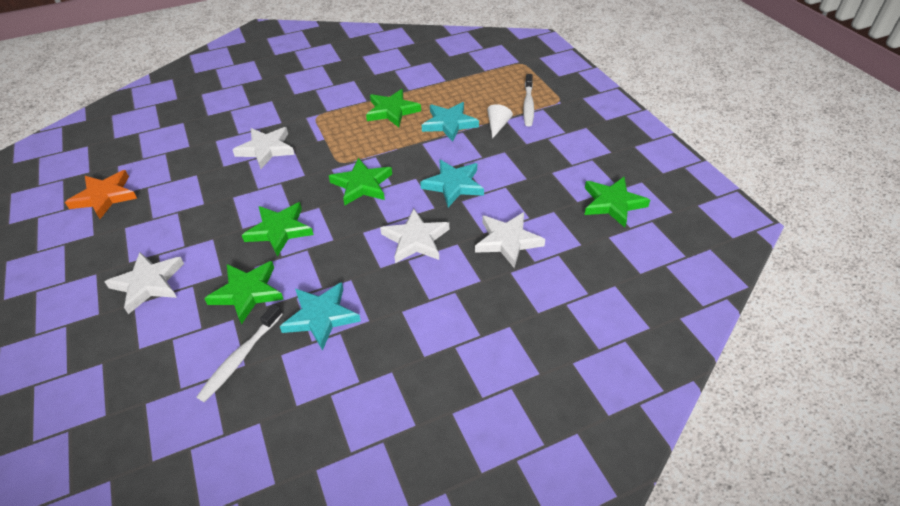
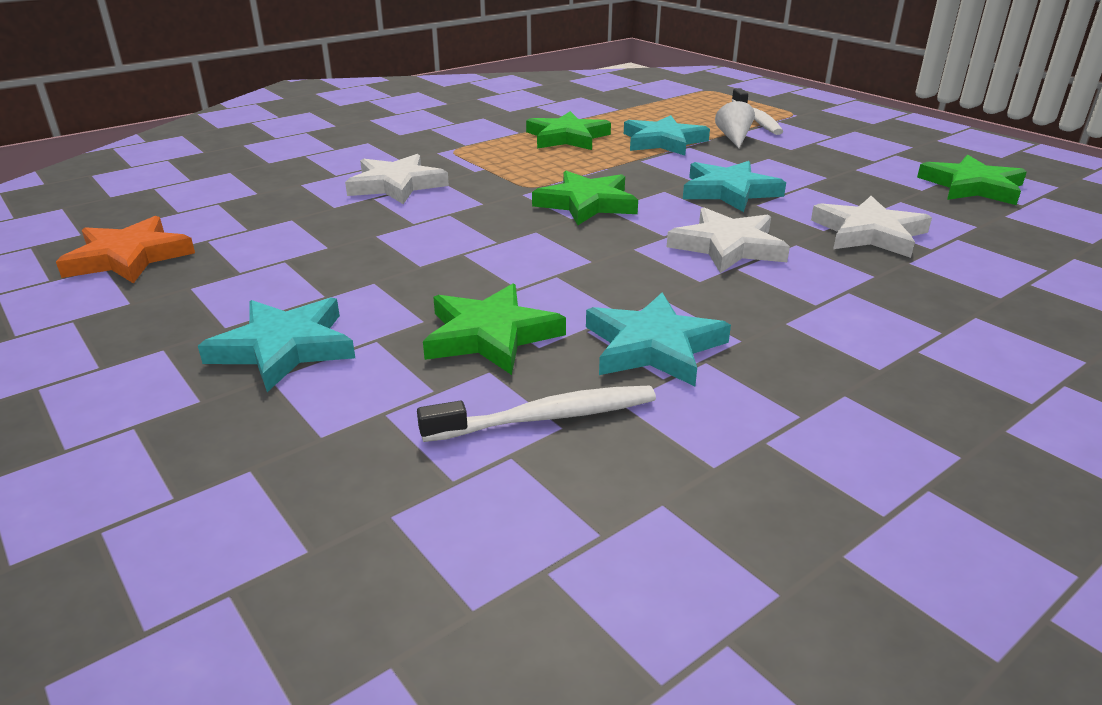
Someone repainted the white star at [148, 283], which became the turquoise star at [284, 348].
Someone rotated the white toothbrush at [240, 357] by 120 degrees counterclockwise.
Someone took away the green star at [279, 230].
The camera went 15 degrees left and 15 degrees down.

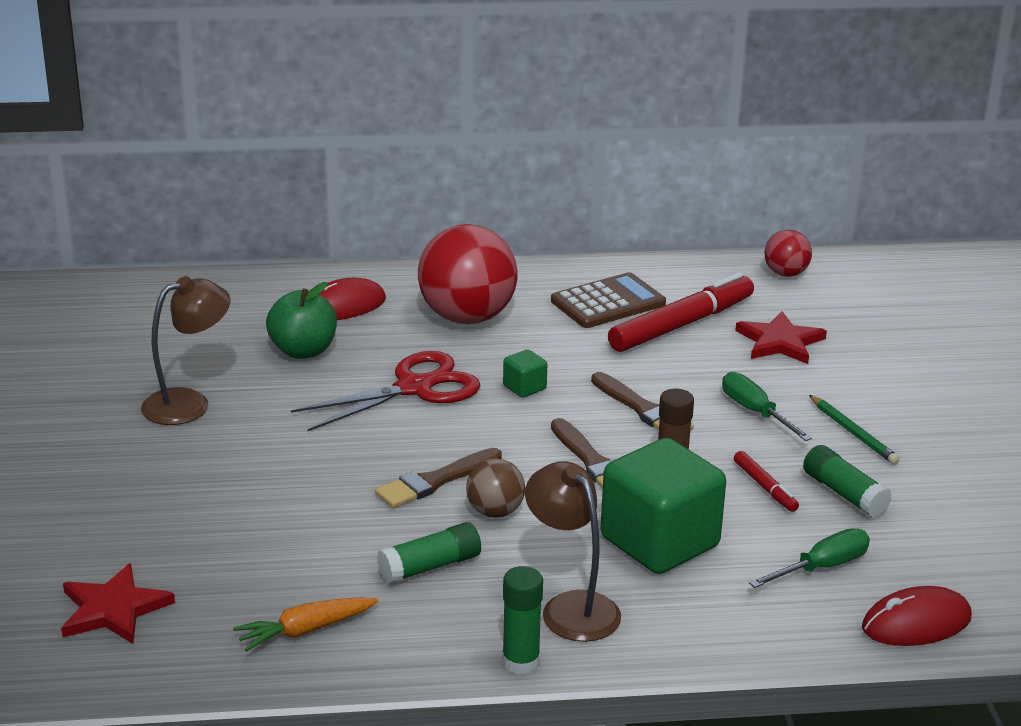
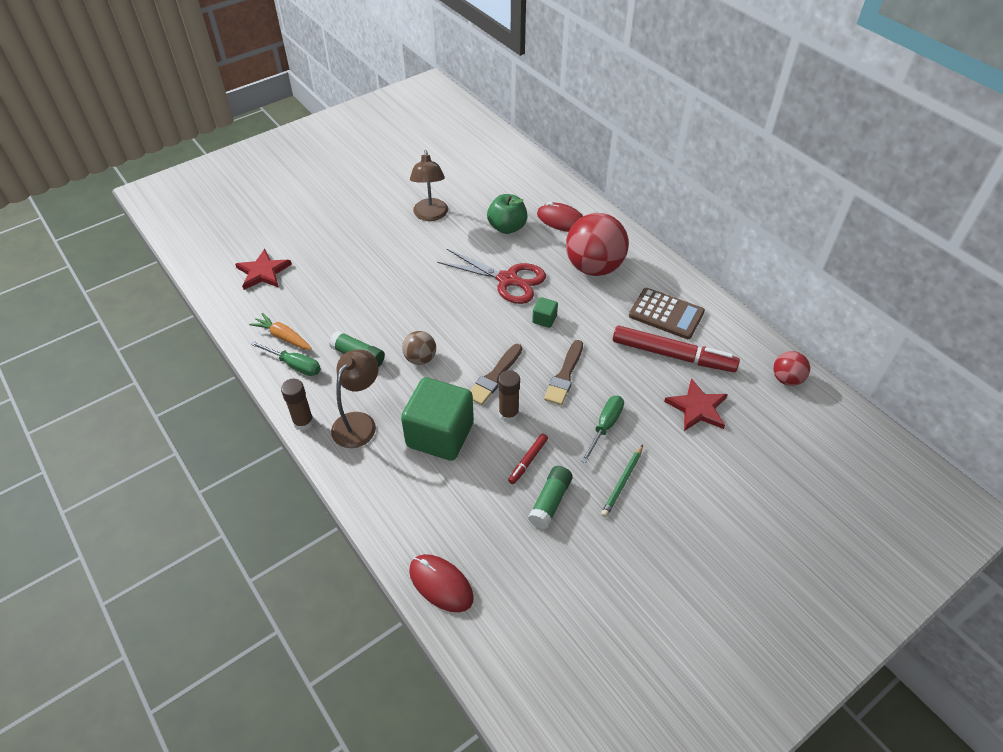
Someone carried the green screwdriver from [821, 567] to [294, 365].
Someone repainted the green glue stick at [521, 662], which became the brown glue stick at [303, 422].
Someone rotated the brown lamp at [189, 403] by 60 degrees clockwise.
Someone took away the brown brush at [435, 481].
The camera went 60 degrees right and 20 degrees up.

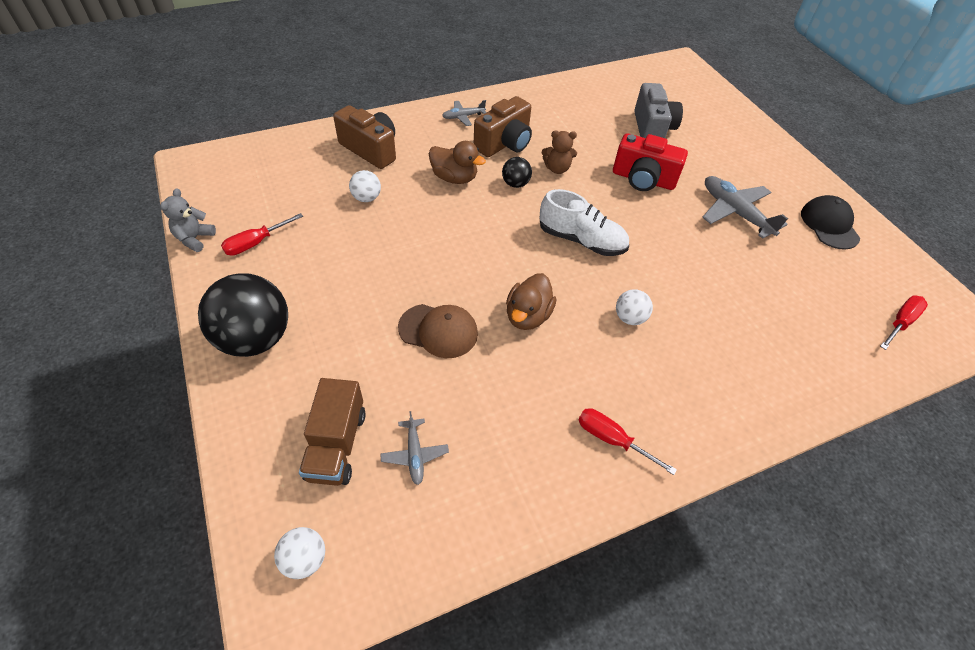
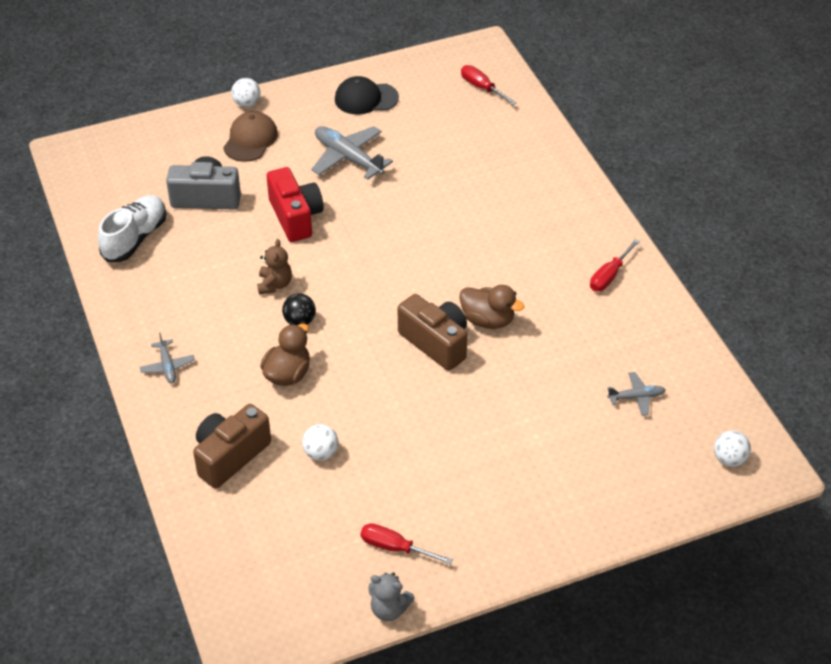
Someone carried the white shoe from [581, 240] to [135, 238].
Someone carried the brown cap from [438, 331] to [250, 140].
Someone carried the white ball from [629, 318] to [247, 103].
Someone rotated the red camera at [643, 179] by 45 degrees counterclockwise.
Someone rotated the grey plane at [734, 212] by 75 degrees clockwise.
Someone rotated the red screwdriver at [256, 243] by 150 degrees clockwise.
Someone carried the brown camera from [504, 143] to [436, 343].
Someone took away the black ball at [255, 339].
Someone took away the brown truck at [336, 445].
The camera went 85 degrees left and 5 degrees down.

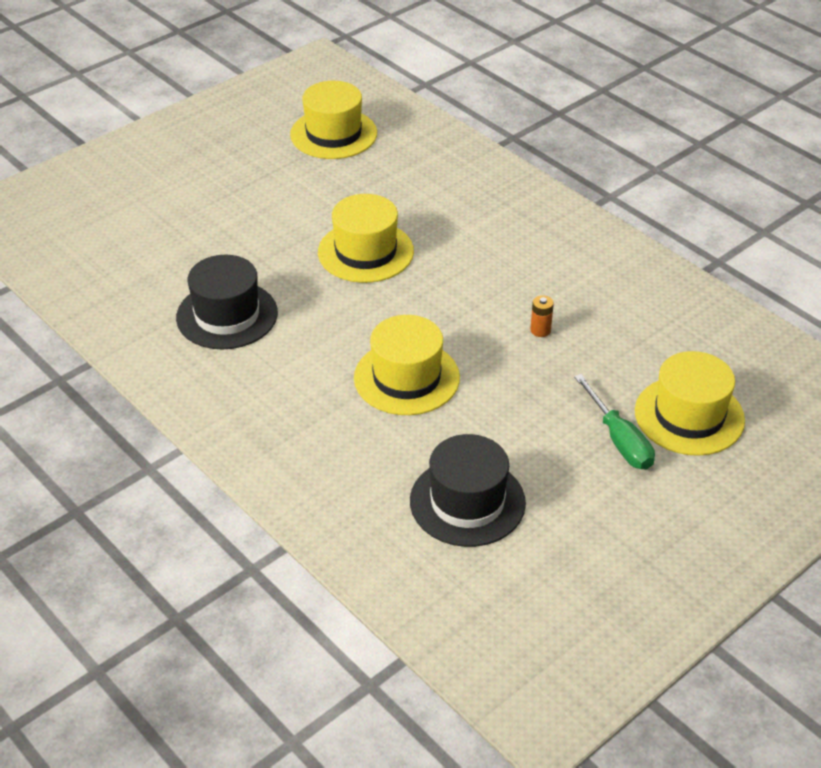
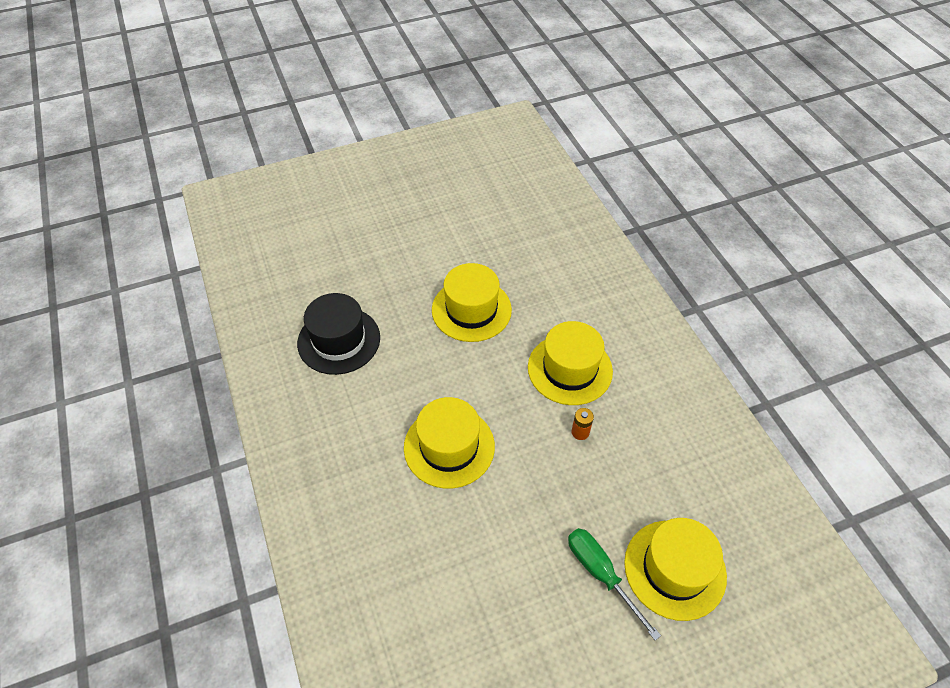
Someone carried the yellow hat from [333, 134] to [570, 369].
Someone rotated the green screwdriver at [619, 439] by 150 degrees clockwise.
Someone took away the black hat at [467, 502].
The camera went 20 degrees right and 10 degrees up.

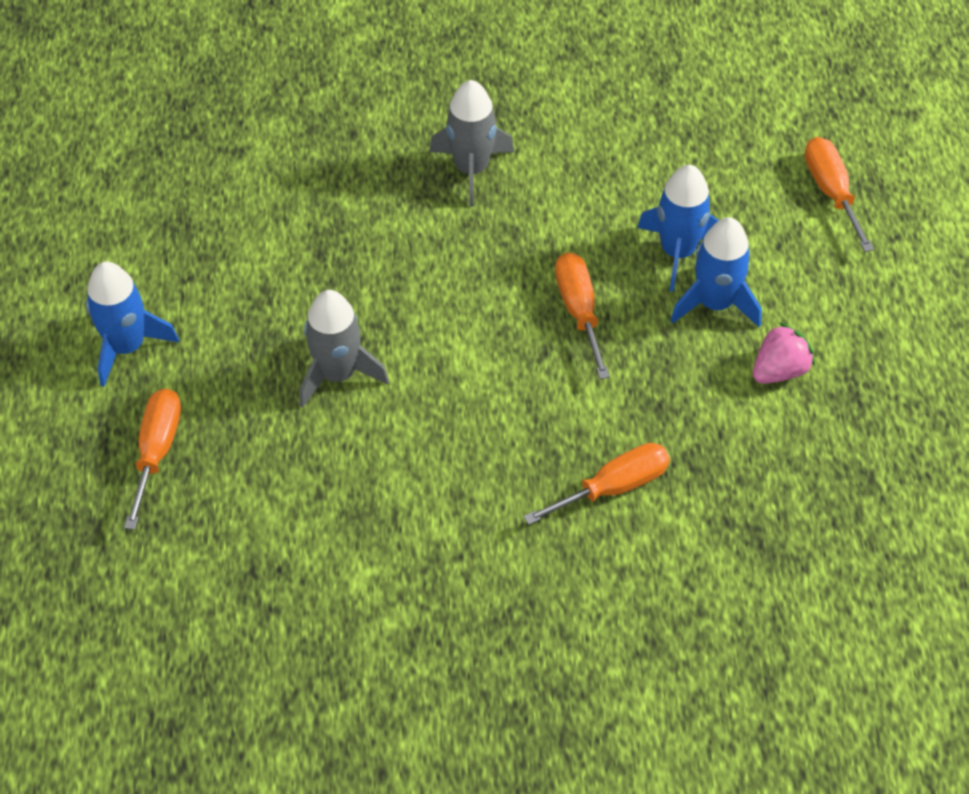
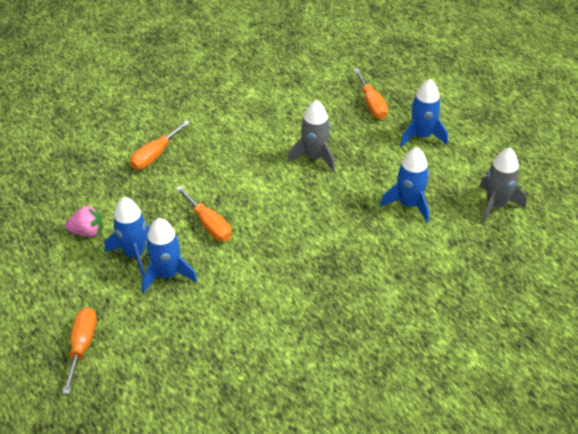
Someone rotated the orange screwdriver at [831, 192] by 135 degrees counterclockwise.
Someone rotated the pink strawberry at [779, 370] by 120 degrees counterclockwise.
Someone put down the blue rocket at [409, 204].
Someone carried the grey rocket from [471, 169] to [496, 205].
The camera went 155 degrees right and 10 degrees down.

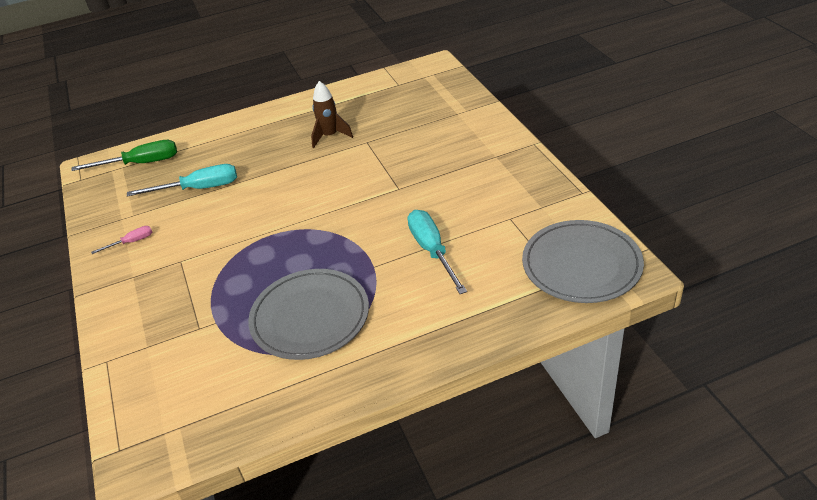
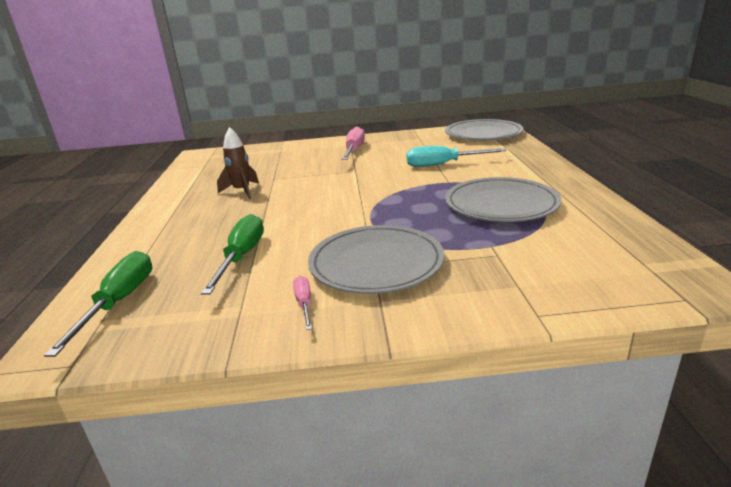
Someone repainted the turquoise screwdriver at [199, 188], which became the green screwdriver at [242, 257].
Someone put down the grey plate at [376, 263].
Someone put down the pink screwdriver at [354, 150].
The camera went 75 degrees left and 15 degrees down.

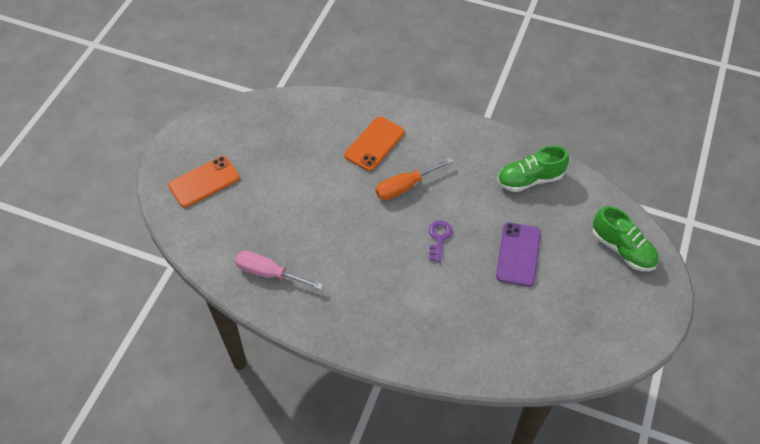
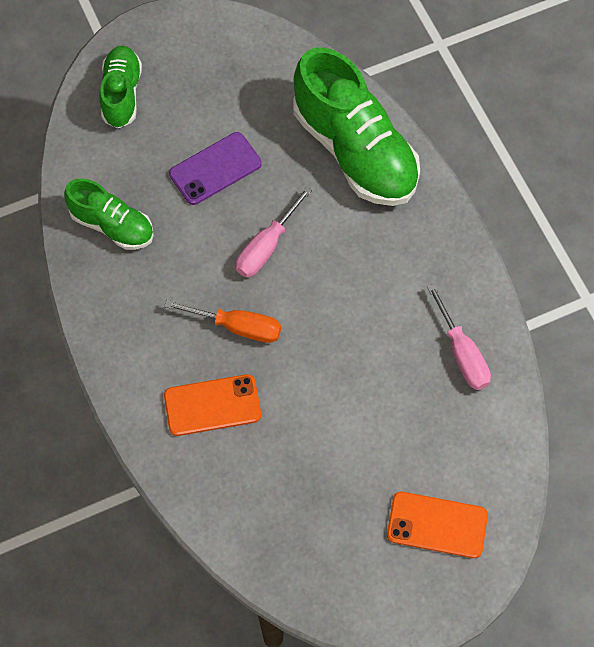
Someone swapped the purple key at [439, 238] for the pink screwdriver at [267, 246].
Someone put down the green shoe at [355, 150].
The camera went 135 degrees left and 10 degrees up.

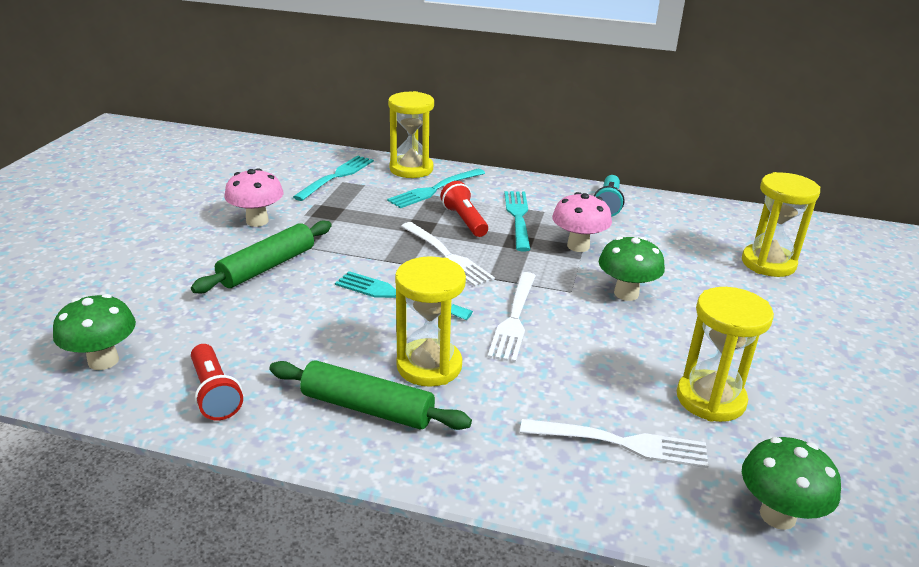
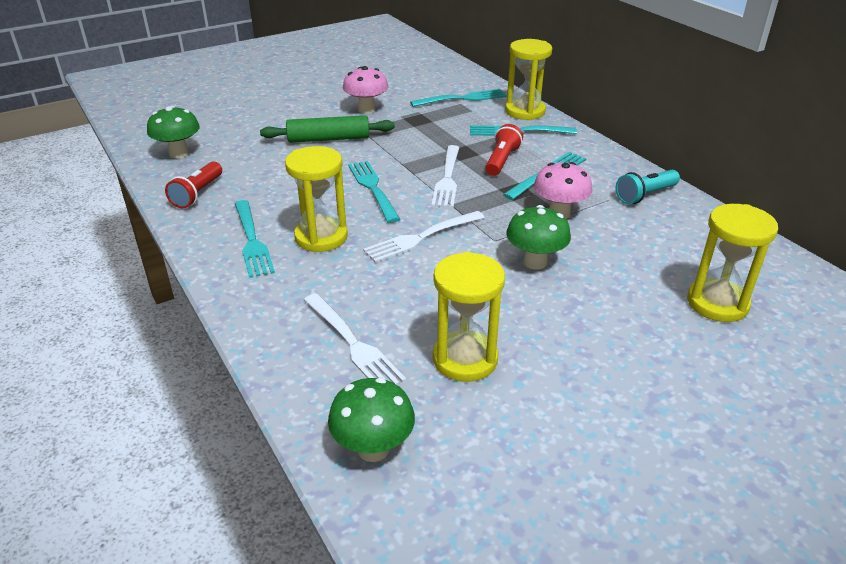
Someone swapped the green rolling pin at [367, 408] for the turquoise fork at [252, 240].
The camera went 45 degrees right and 5 degrees up.

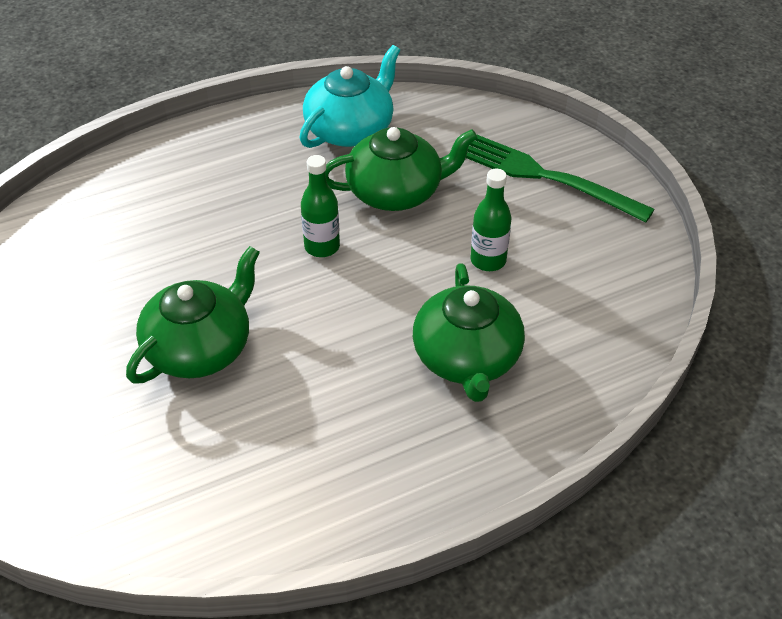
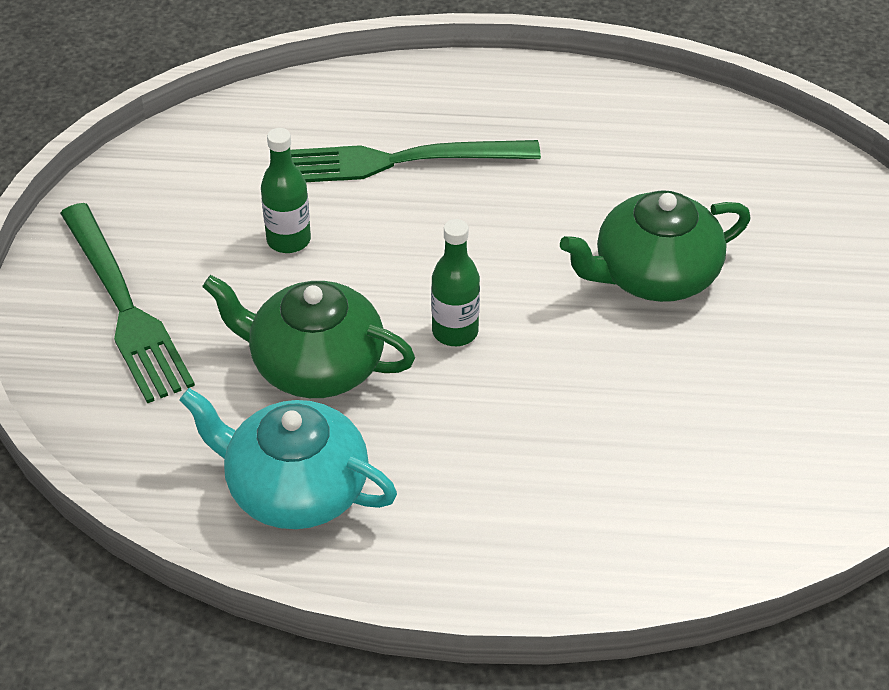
Someone rotated the turquoise teapot at [350, 129] by 45 degrees clockwise.
Someone swapped the green teapot at [467, 358] for the green fork at [397, 161].
The camera went 150 degrees left and 0 degrees up.

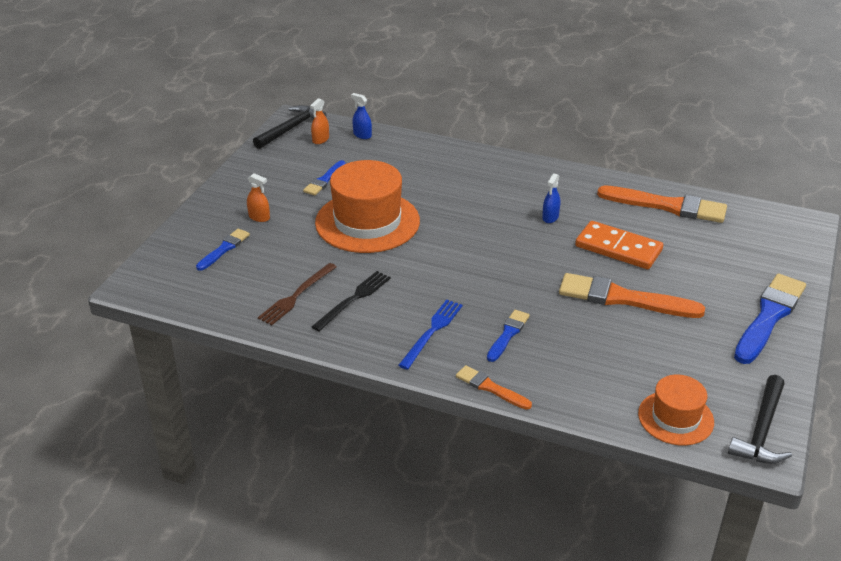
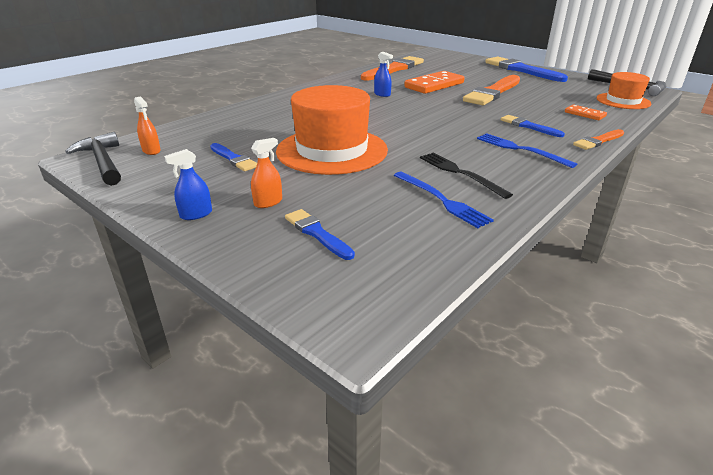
Someone carried the blue spray bottle from [362, 135] to [196, 214].
Someone repainted the brown fork at [296, 295], which became the blue fork at [441, 200].
Someone put down the orange domino at [585, 114].
The camera went 70 degrees left and 5 degrees down.

